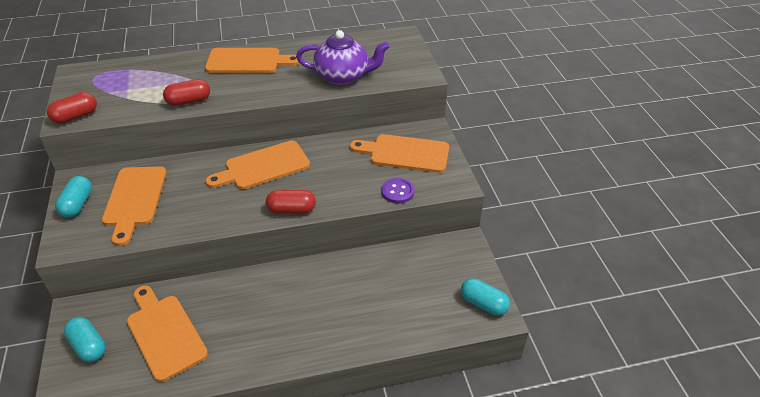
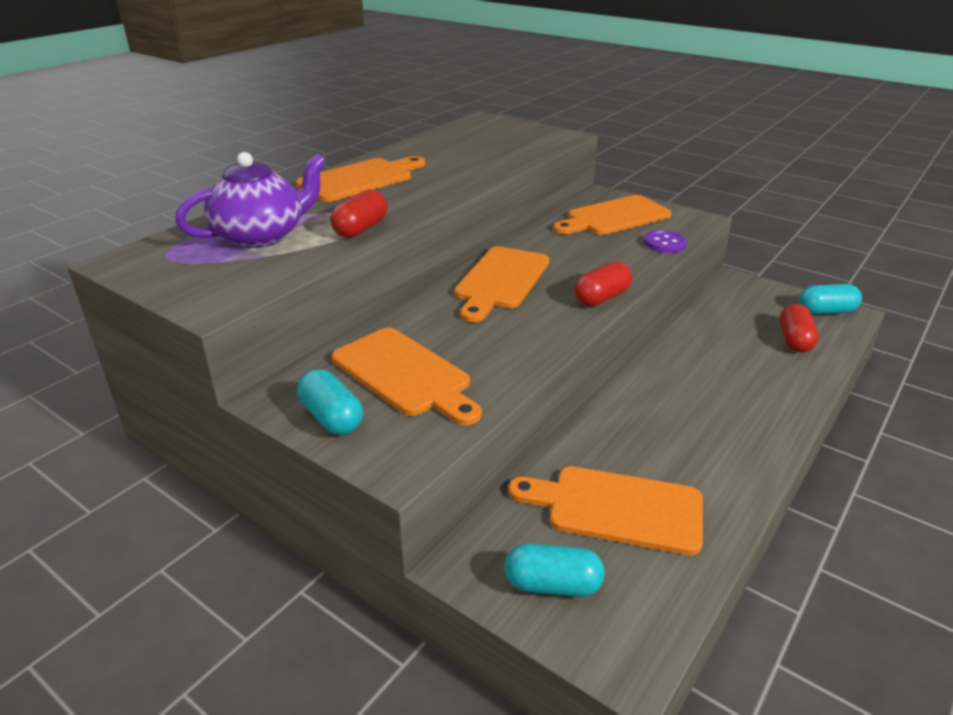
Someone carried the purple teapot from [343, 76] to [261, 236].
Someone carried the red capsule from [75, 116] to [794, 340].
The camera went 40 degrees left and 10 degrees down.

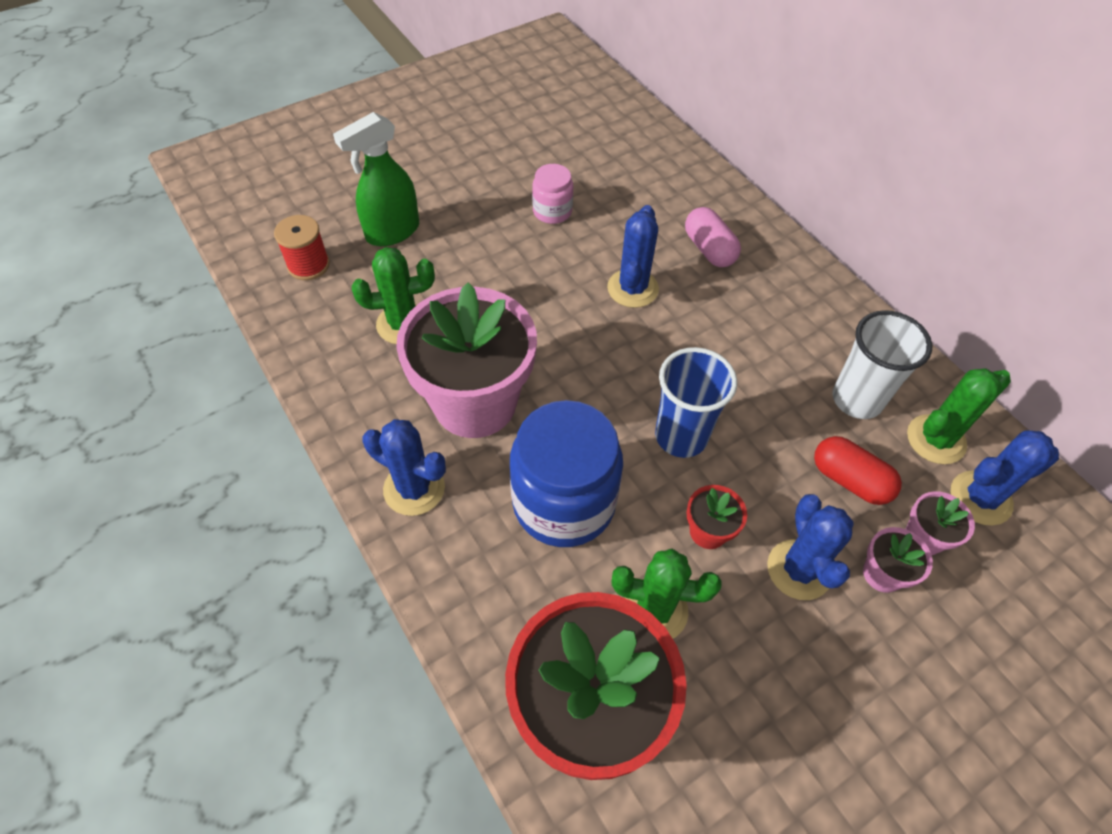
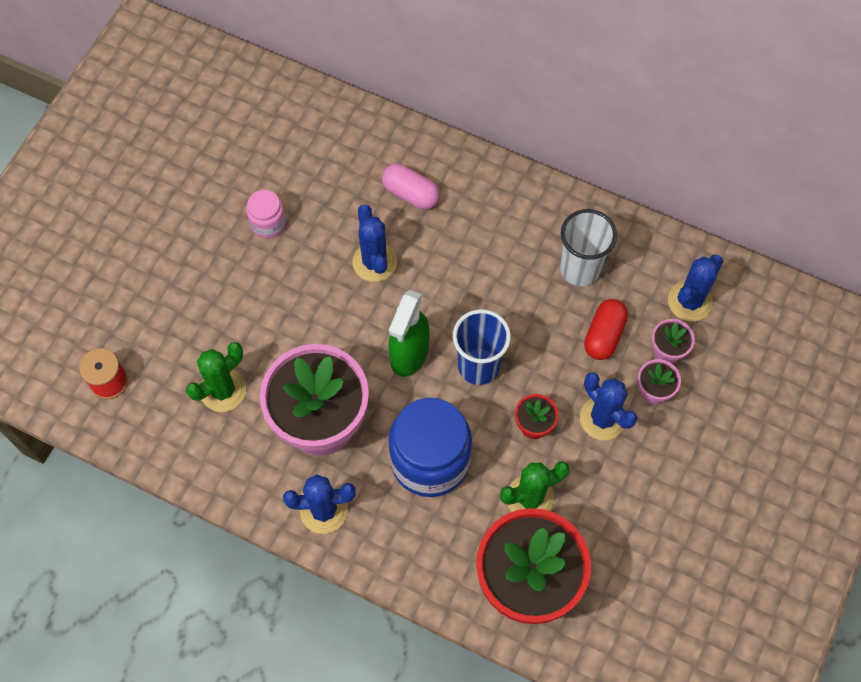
Someone carried the green spray bottle from [392, 232] to [409, 354].
Someone rotated the red capsule at [850, 480] by 75 degrees counterclockwise.
Someone took away the green cactus at [936, 439].
The camera went 30 degrees left and 10 degrees up.

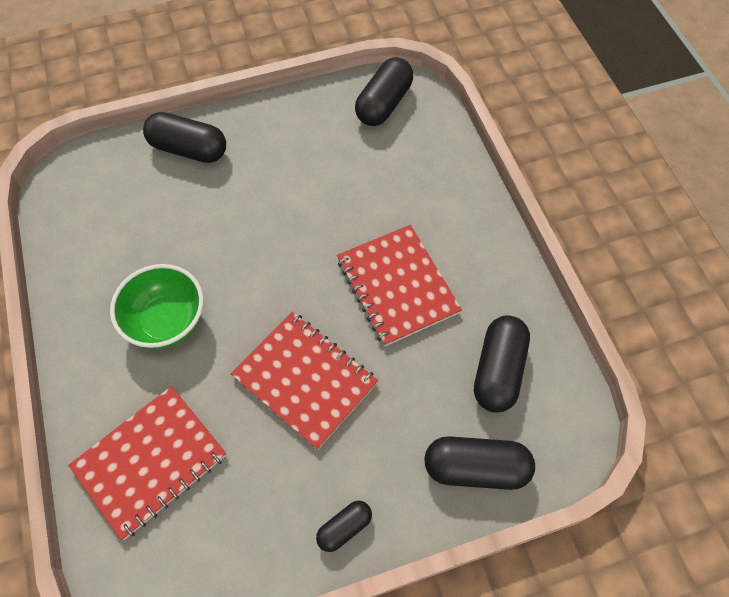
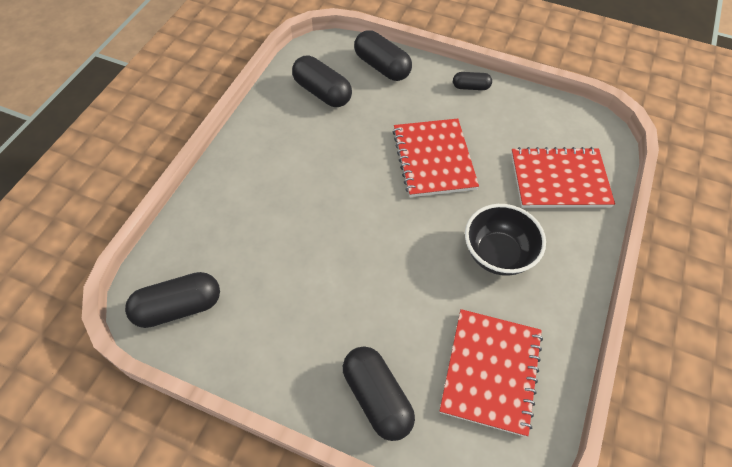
Someone rotated the black capsule at [498, 370] by 75 degrees clockwise.
Someone carried the red notebook from [397, 286] to [491, 372].
Someone repainted the green bowl at [167, 321], which became the black bowl at [497, 254].
The camera went 140 degrees left and 5 degrees down.

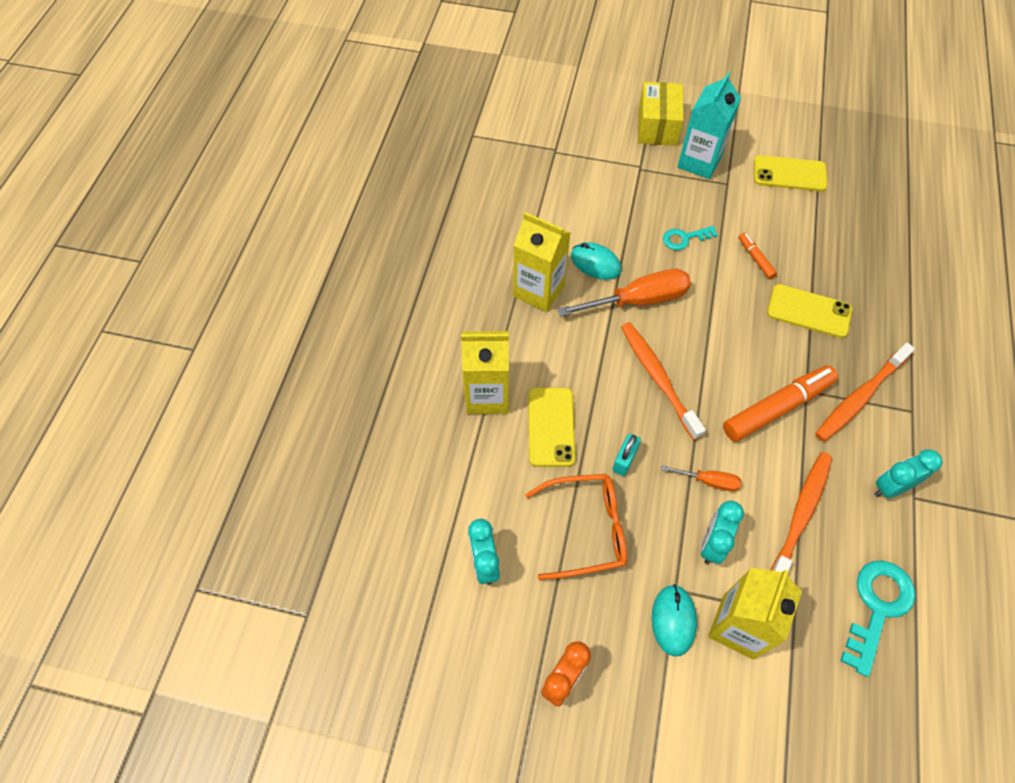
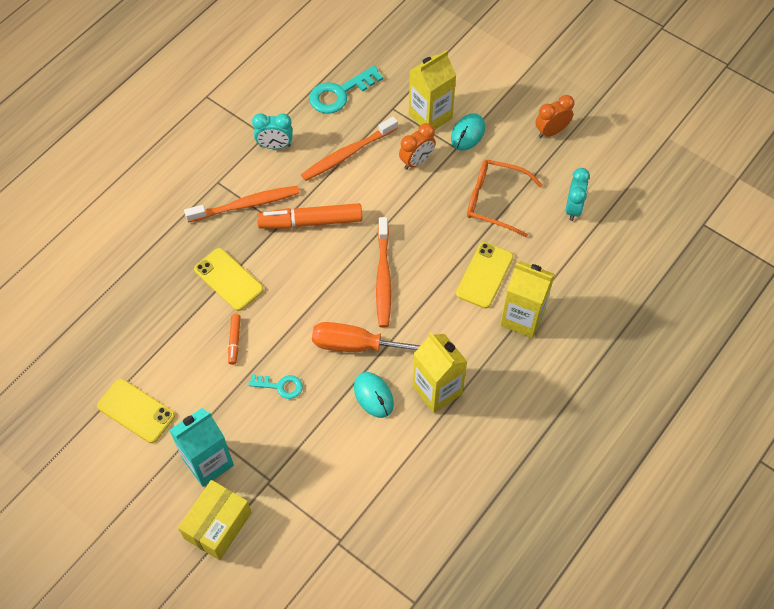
Someone repainted the turquoise clock at [712, 544], which became the orange clock at [416, 161].
Someone took away the turquoise padlock at [624, 460].
Someone took away the orange screwdriver at [709, 481].
The camera went 155 degrees left and 0 degrees up.

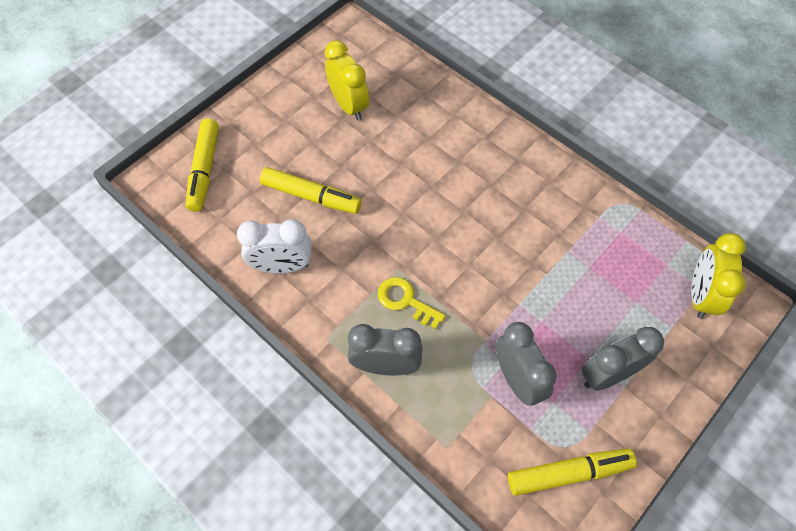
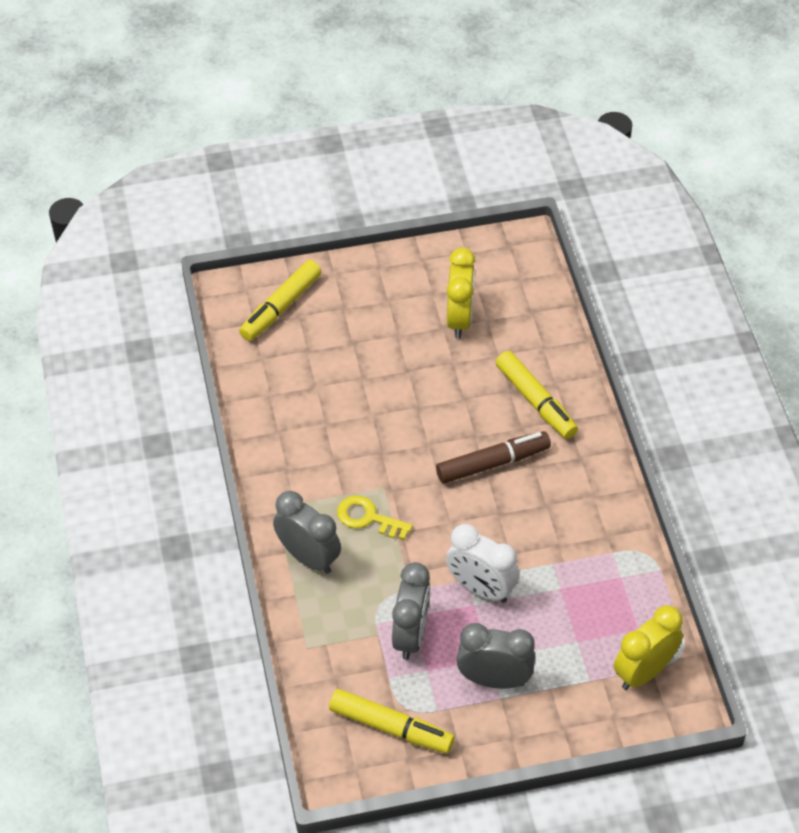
Someone rotated the yellow key at [406, 301] by 45 degrees counterclockwise.
Someone put down the brown marker at [493, 463].
Someone carried the white clock from [282, 266] to [481, 589].
Someone carried the yellow marker from [311, 196] to [535, 401].
The camera went 35 degrees right and 10 degrees down.

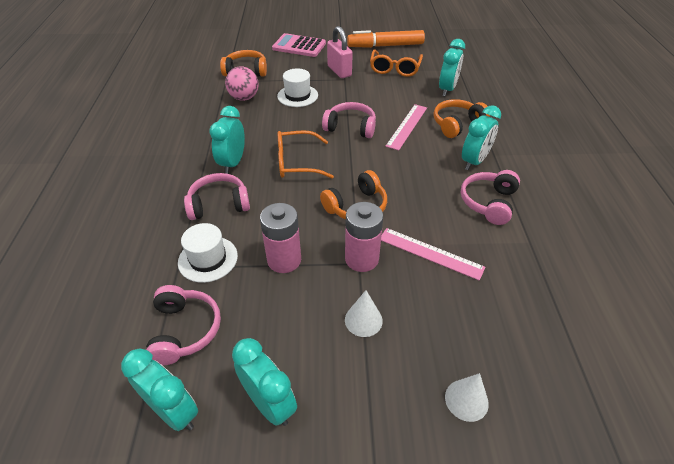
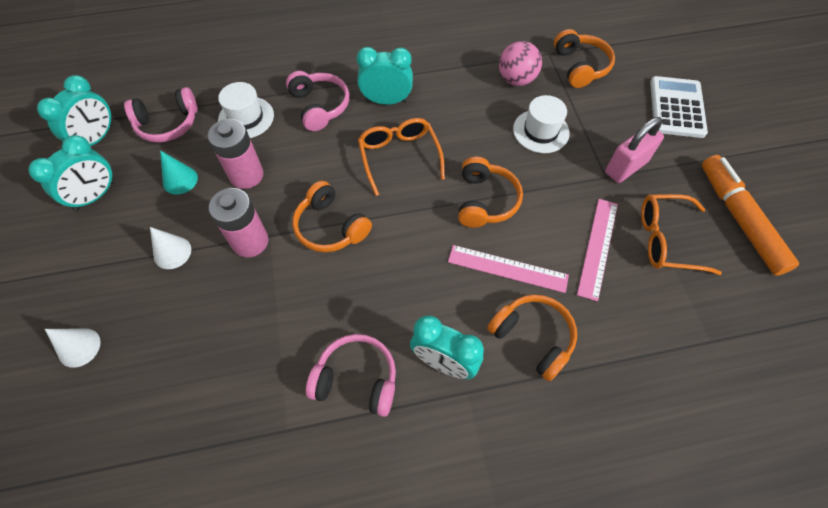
Someone put down the turquoise cone at [180, 180].
Someone repainted the pink headphones at [350, 127], which became the orange headphones at [485, 201].
Someone carried the pink ruler from [430, 253] to [597, 247].
Someone repainted the pink calculator at [299, 46], which became the white calculator at [676, 107].
Someone took away the turquoise clock at [447, 89].
The camera went 80 degrees right and 15 degrees up.

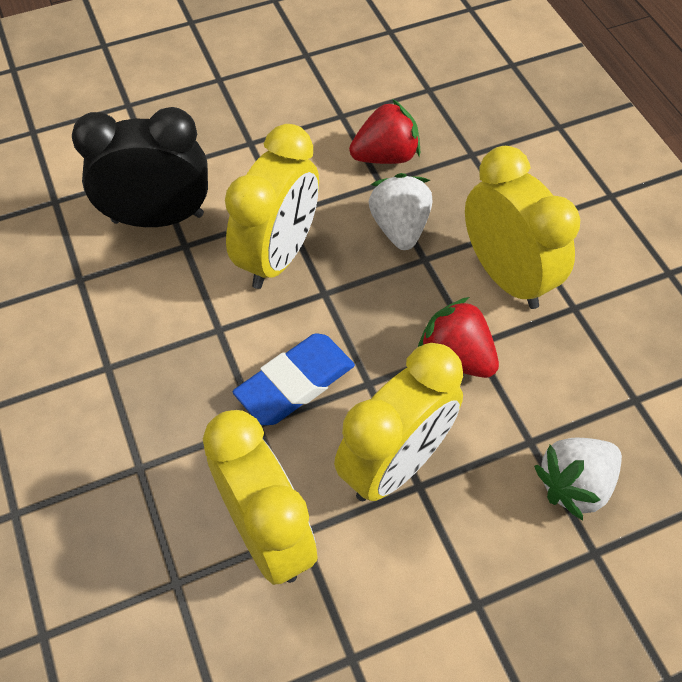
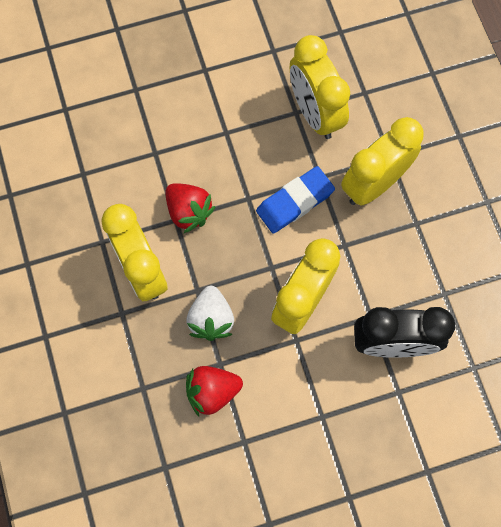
Someone carried the yellow clock from [395, 464] to [373, 184].
Someone took away the white strawberry at [575, 484].
The camera went 175 degrees left and 15 degrees up.

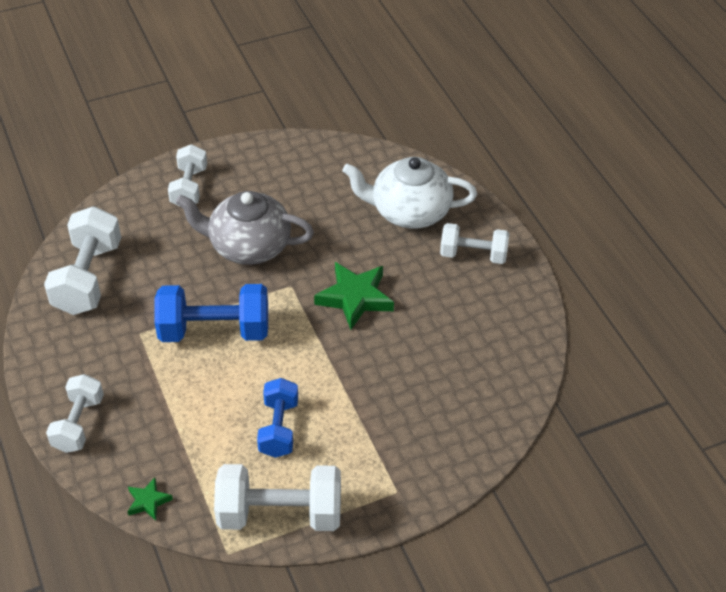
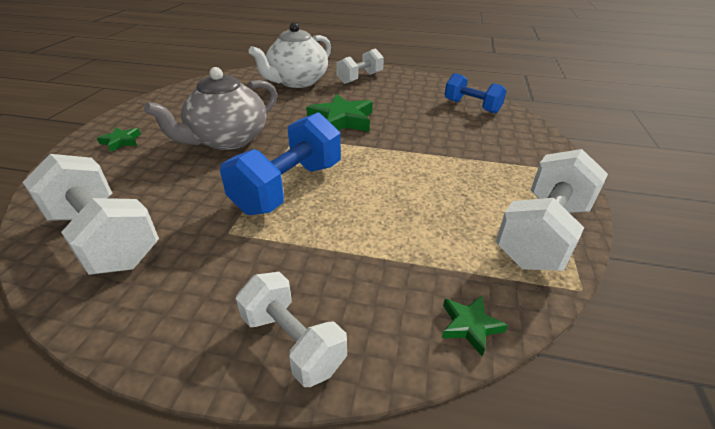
Someone swapped the white dumbbell at [189, 187] for the green star at [121, 141].
Someone carried the blue dumbbell from [279, 428] to [471, 106].
The camera went 55 degrees left and 10 degrees down.

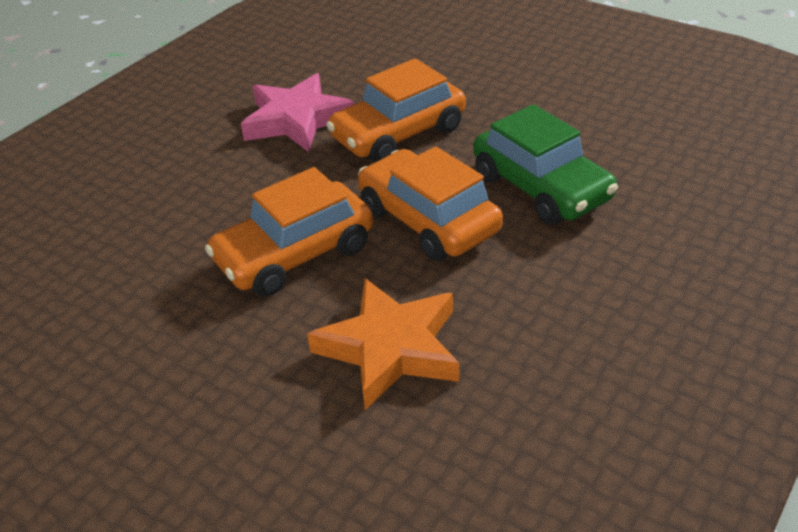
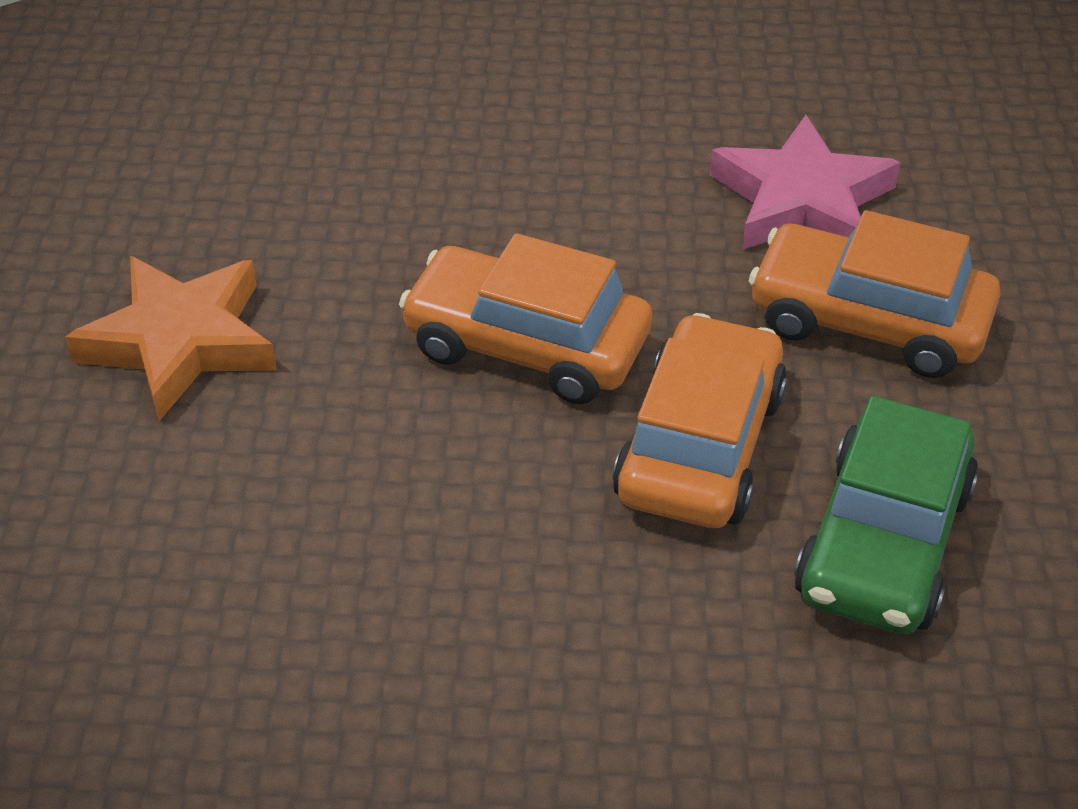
Someone carried the orange star from [391, 348] to [180, 342].
The camera went 55 degrees right and 5 degrees up.

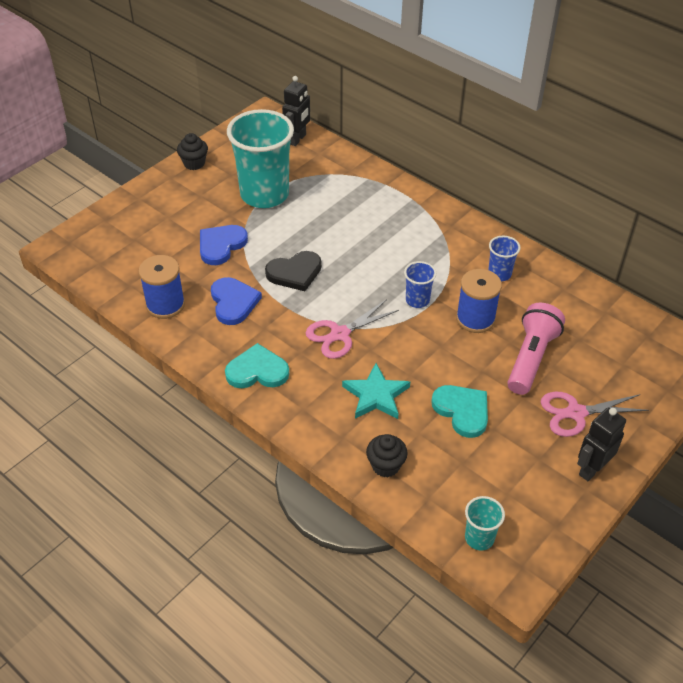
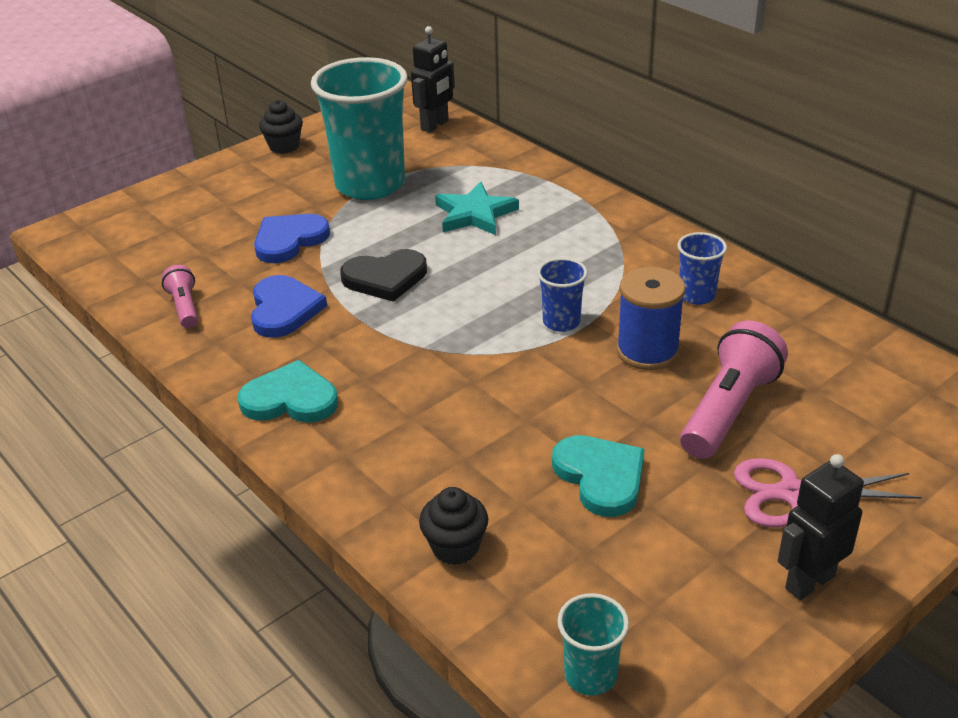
Someone swapped the blue spool at [165, 305] for the pink flashlight at [185, 307].
Someone carried the turquoise star from [376, 395] to [475, 214].
Someone took away the pink scissors at [340, 334].
The camera went 10 degrees right and 10 degrees down.

